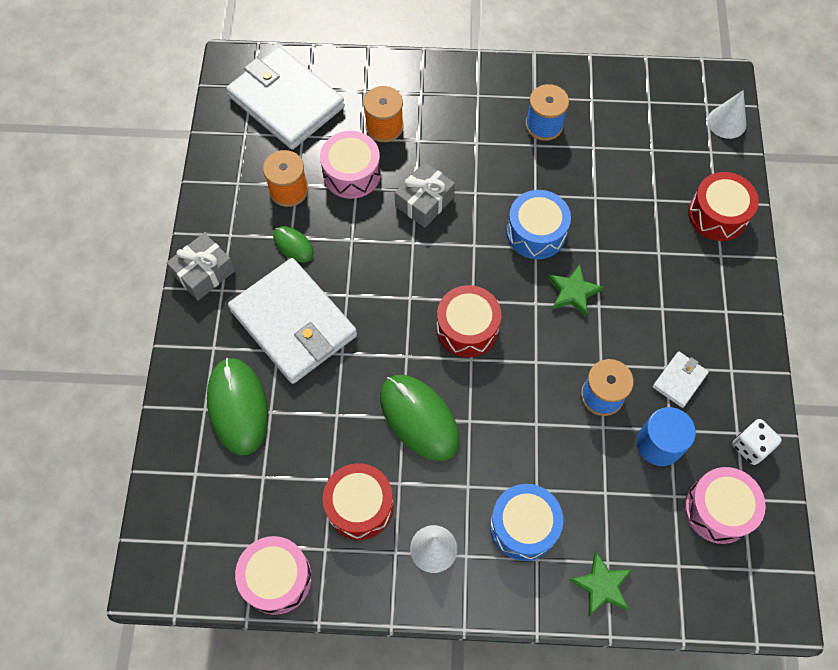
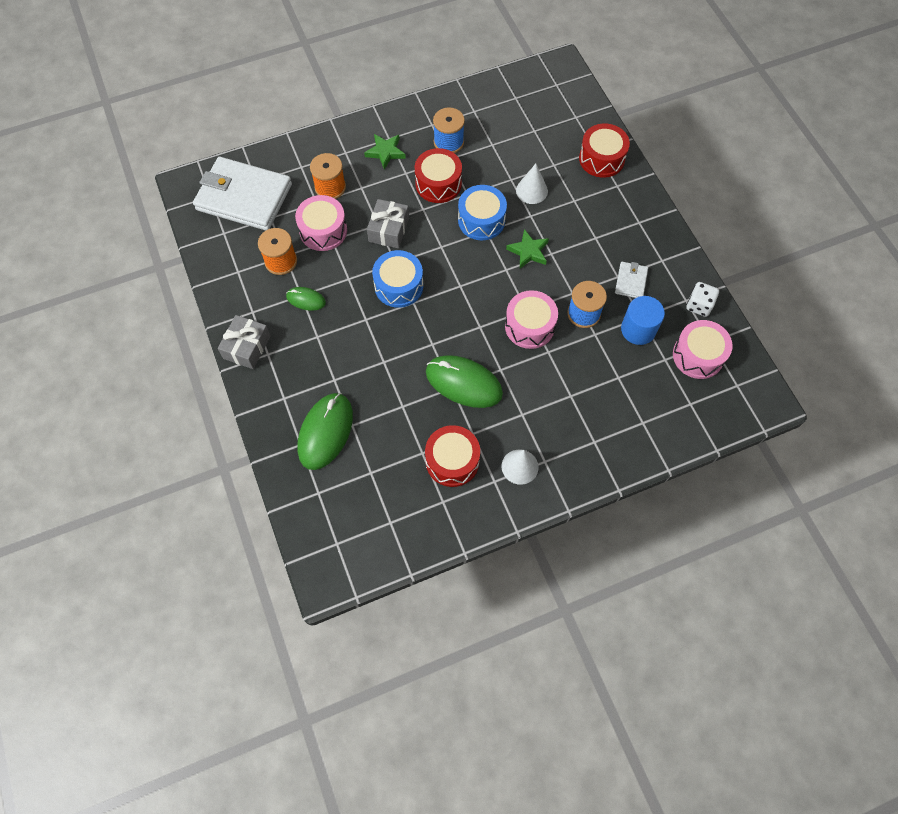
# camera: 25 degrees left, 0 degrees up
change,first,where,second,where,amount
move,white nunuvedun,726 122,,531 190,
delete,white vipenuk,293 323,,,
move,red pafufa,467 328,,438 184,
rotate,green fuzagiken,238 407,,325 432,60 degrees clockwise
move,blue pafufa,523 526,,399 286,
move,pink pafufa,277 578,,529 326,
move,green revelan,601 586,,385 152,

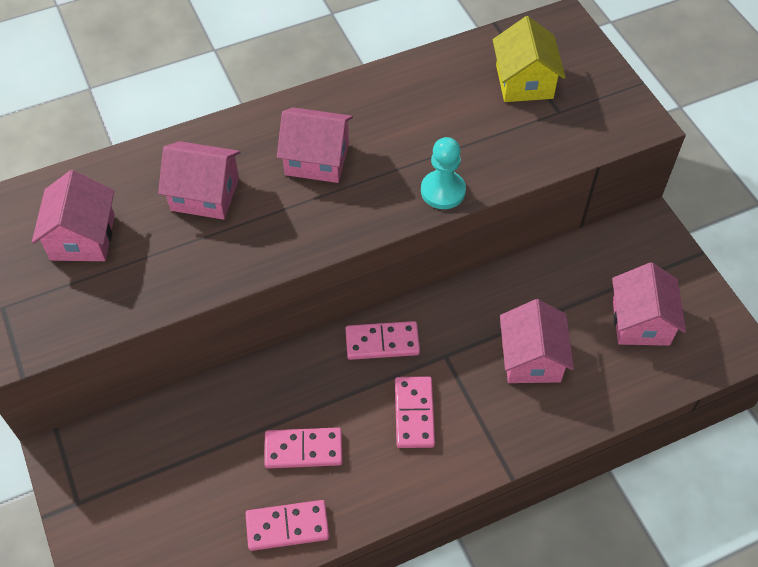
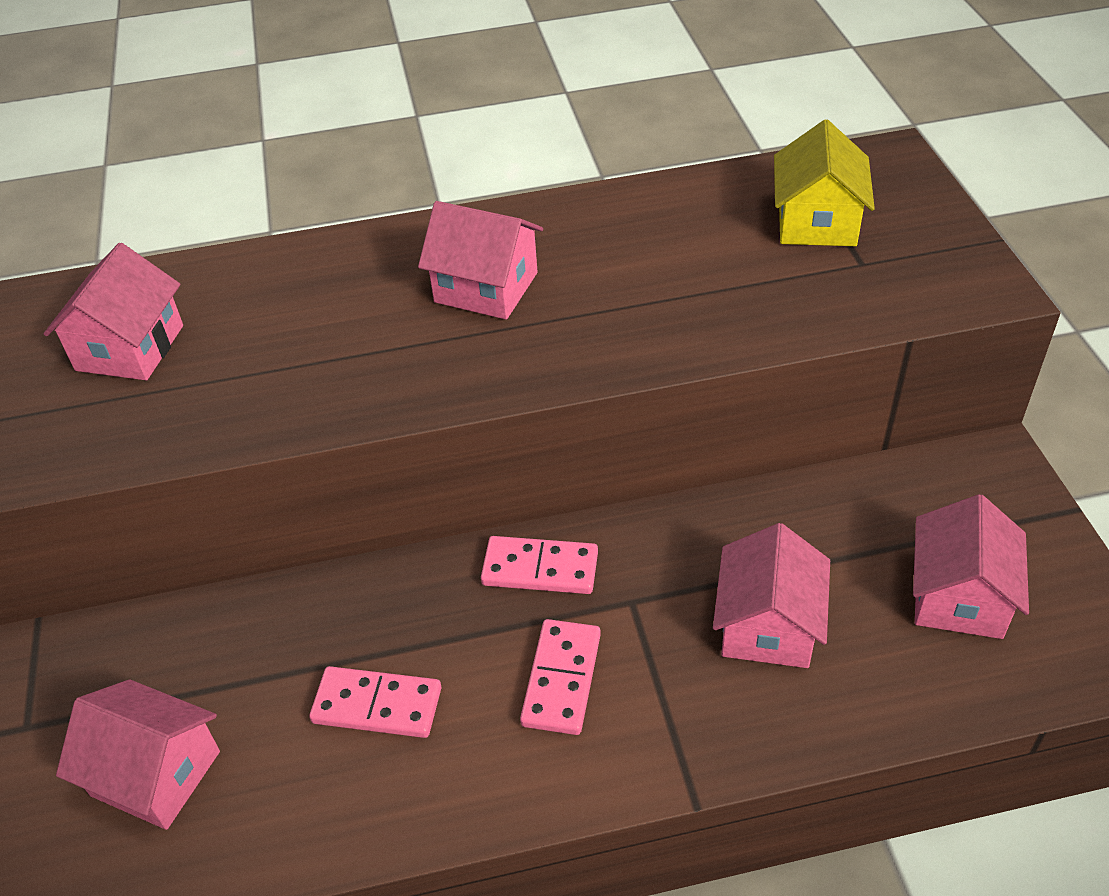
# camera: 15 degrees right, 10 degrees down
change,first,where,second,where,amount
delete,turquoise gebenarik,443 191,,,
move,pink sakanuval,205 194,,155 773,
delete,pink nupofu,287 526,,,

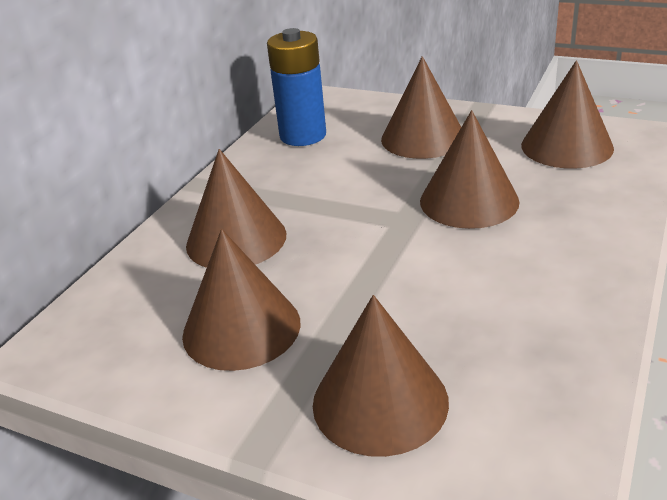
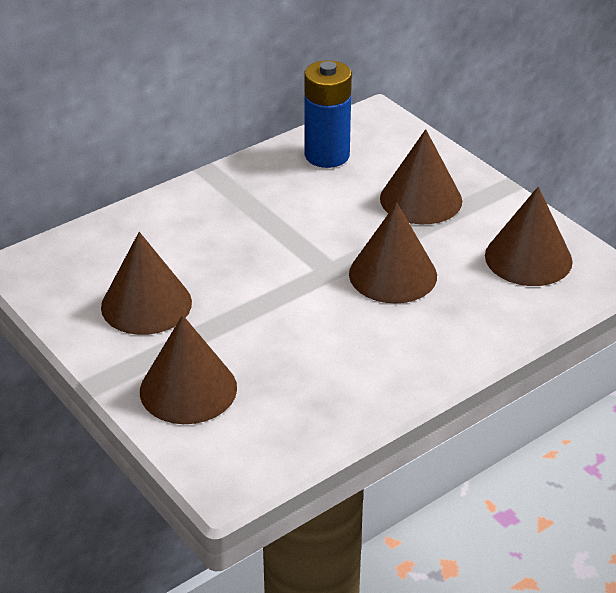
# camera: 25 degrees right, 5 degrees up
change,first,where,second,where,amount
delete,brown nunuvedun,236 239,,,

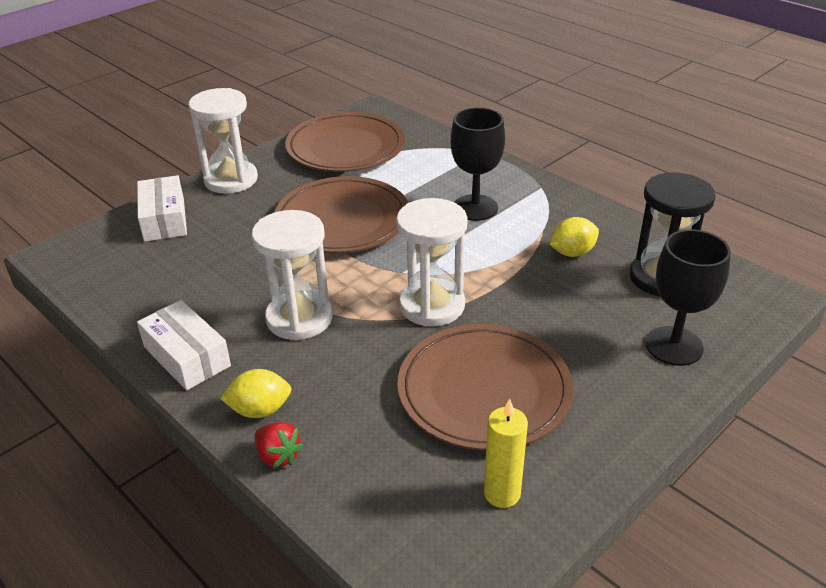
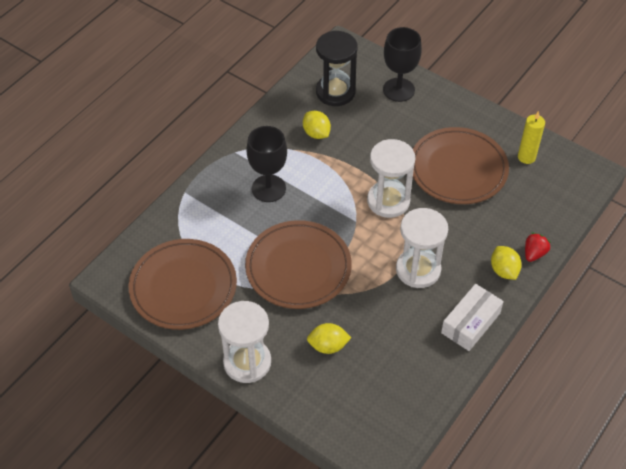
# camera: 100 degrees left, 15 degrees up
change,first,where,second,where,amount
delete,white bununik,164 219,,,
insert,,,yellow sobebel,328 346,

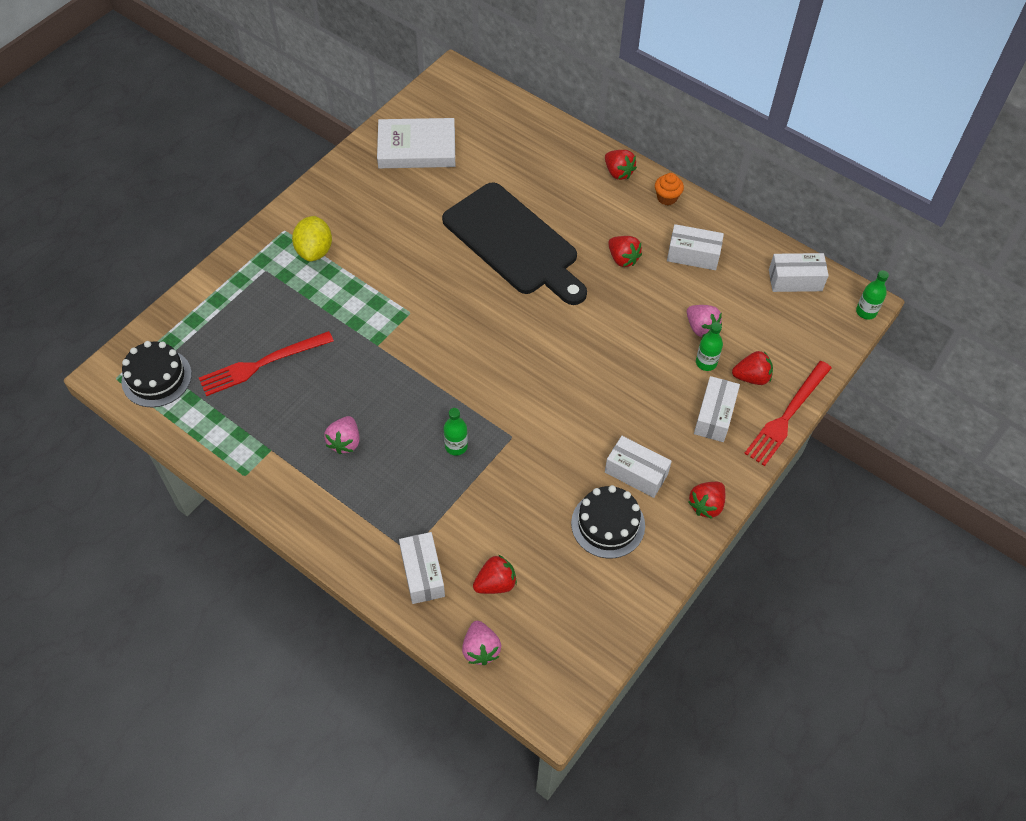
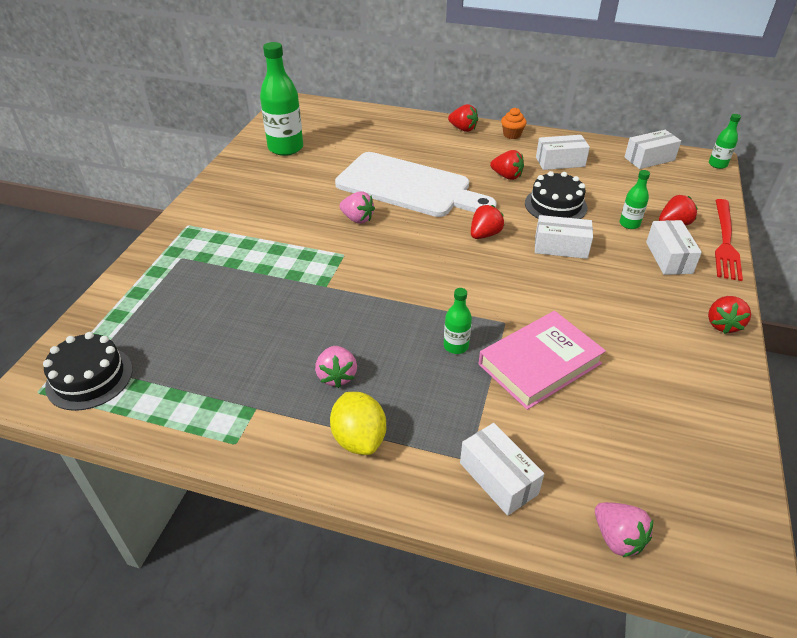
# camera: 20 degrees left, 15 degrees down
change,first,where,second,where,amount
replace,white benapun,417 148,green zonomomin,285 148,
recolor,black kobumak,514 243,white kobumak,408 187,
move,yellow sobebel,314 250,,359 438,
move,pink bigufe,701 328,,357 219,
delete,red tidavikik,262 364,,,
move,white bununik,636 473,,560 247,
move,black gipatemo,608 524,,555 205,
move,red bigufe,495 583,,484 234,
insert,,,pink benapun,540 364,

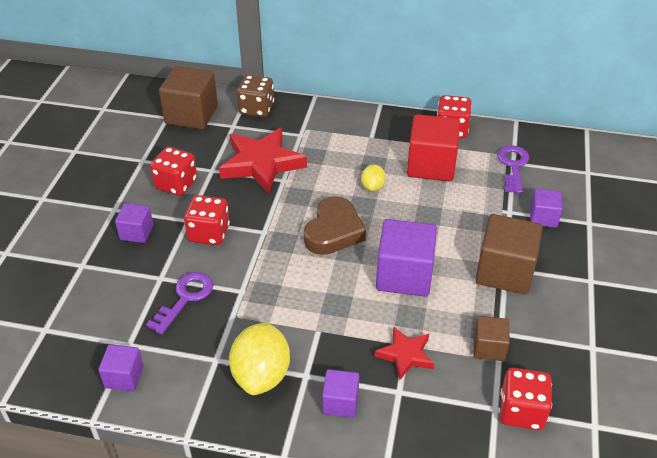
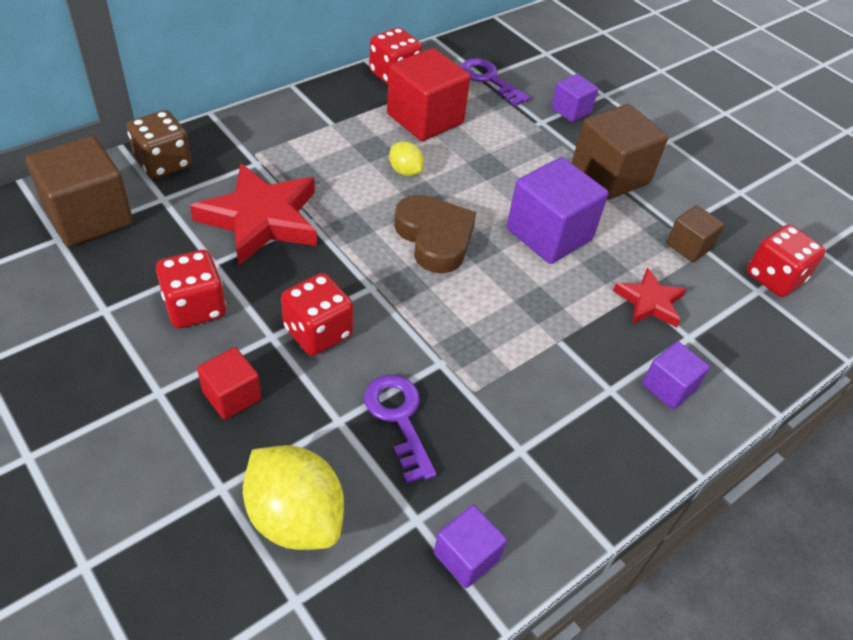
# camera: 55 degrees left, 5 degrees up
change,first,where,second,where,amount
recolor,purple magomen,136 232,red magomen,232 396,
move,yellow sobebel,261 375,,295 517,

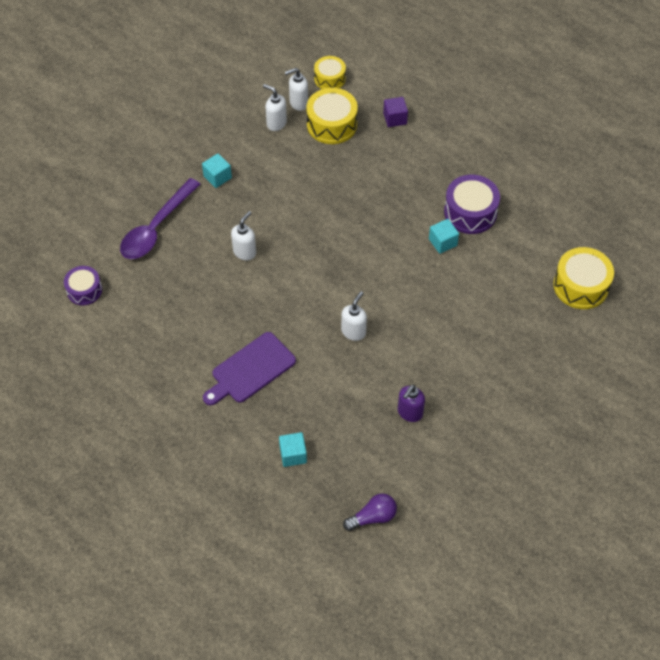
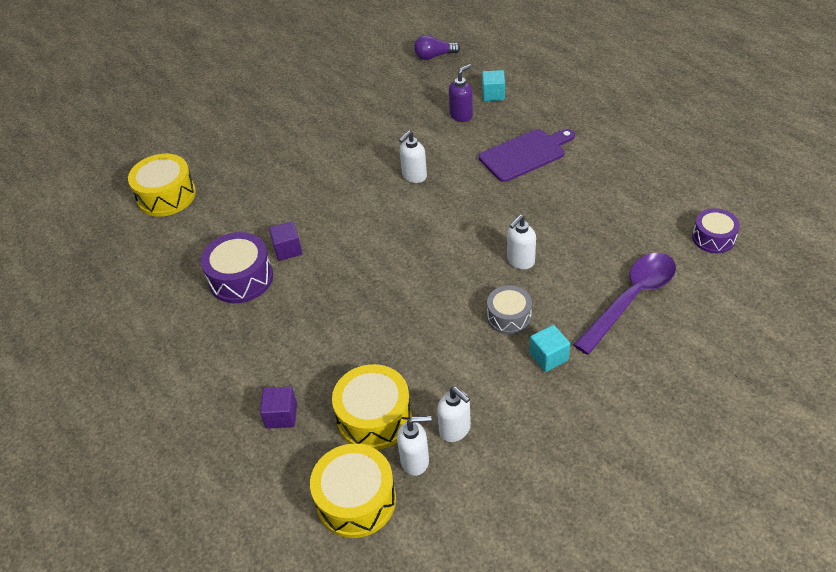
# camera: 165 degrees left, 10 degrees down
change,first,where,second,where,amount
resize,yellow pafufa,329 79,,356 500,x1.57
recolor,turquoise magomen,442 242,purple magomen,287 249,
move,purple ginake,409 413,,461 115,
insert,,,grey pafufa,509 317,

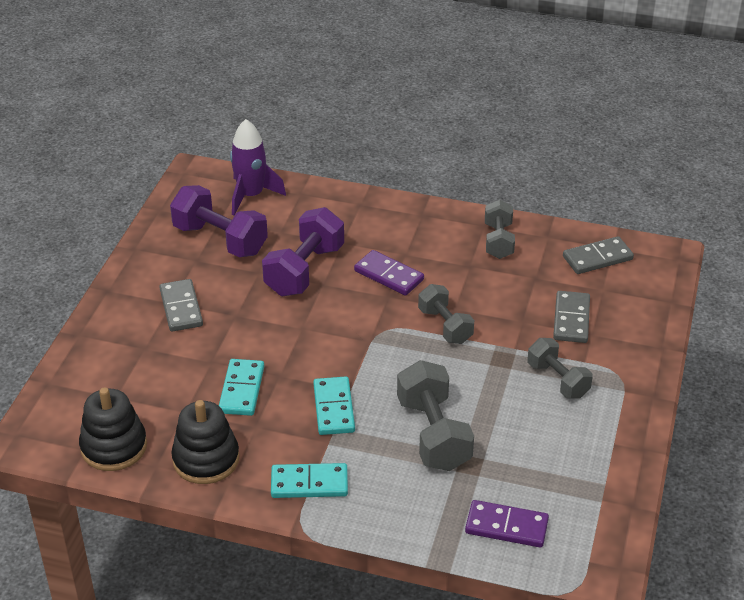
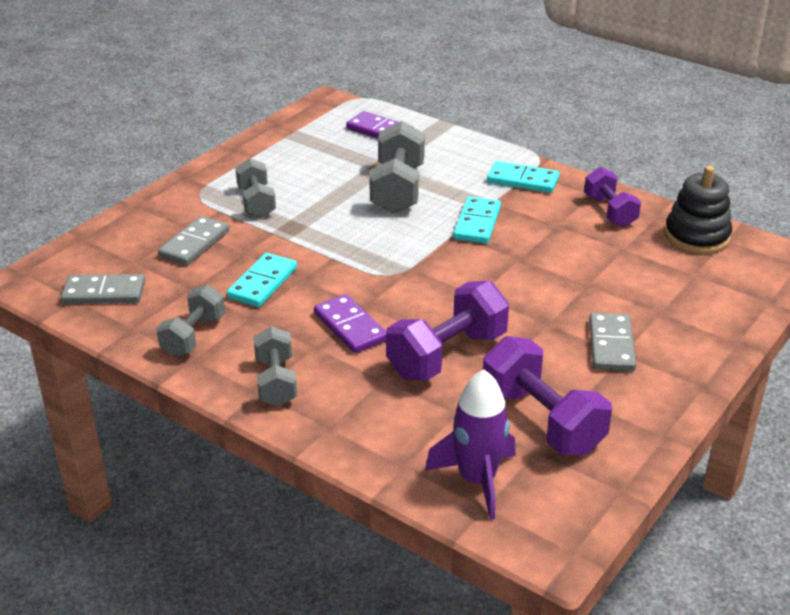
# camera: 160 degrees left, 5 degrees down
change,first,where,second,where,amount
move,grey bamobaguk,445 326,,276 382,
move,turquoise nupofu,241 390,,263 283,
replace,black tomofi,206 459,purple bamobaguk,609 211,

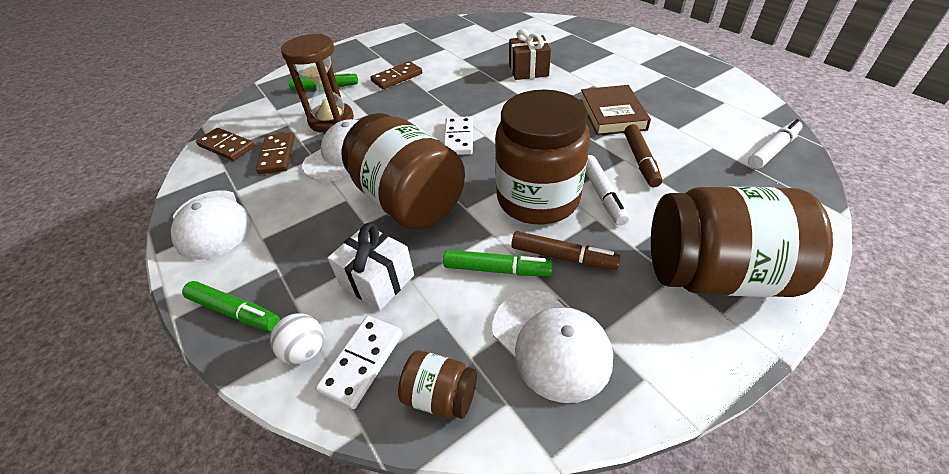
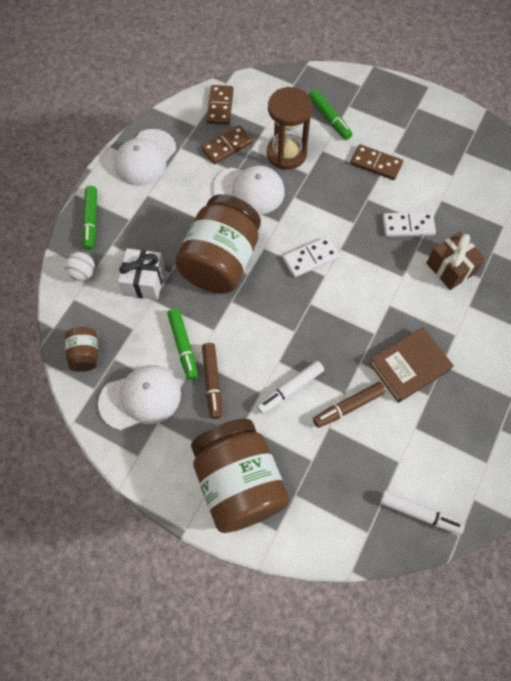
# camera: 60 degrees right, 20 degrees up
change,first,where,second,where,amount
delete,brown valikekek,537 199,,,
rotate,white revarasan,551 343,,140 398,135 degrees counterclockwise
move,white nupofu,362 362,,408 226,

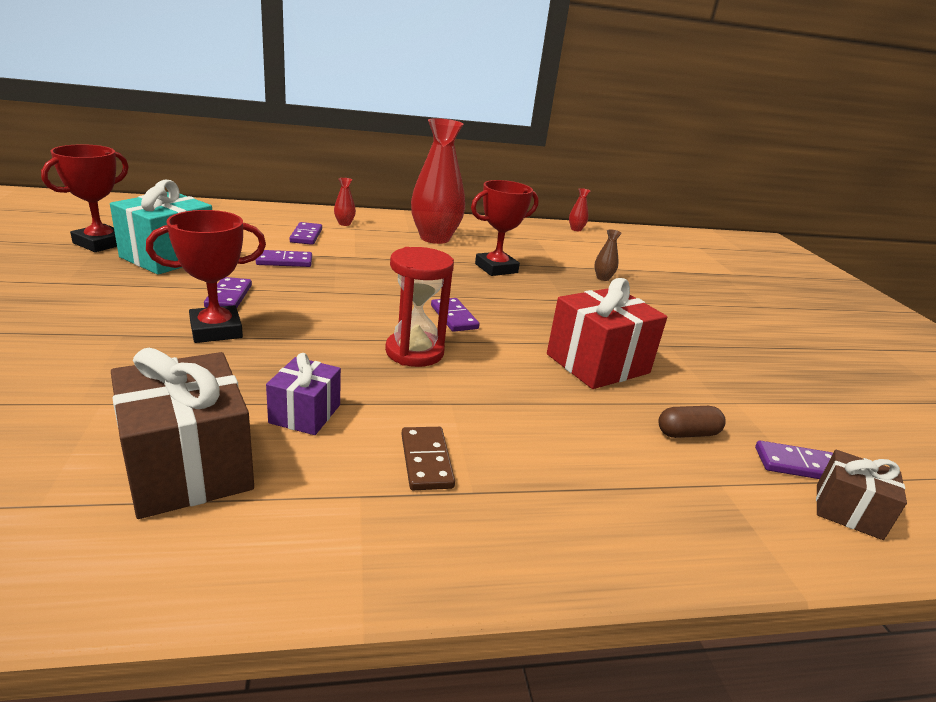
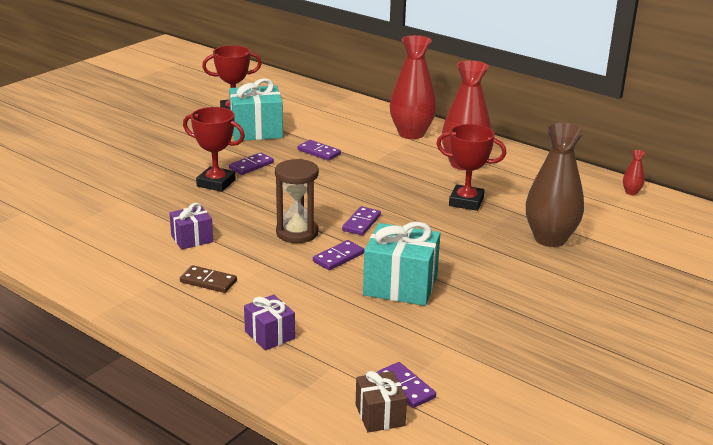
# camera: 50 degrees right, 0 degrees up
change,first,where,second,where,amount
resize,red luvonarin,344 224,,411 133,x2.47
move,purple nupofu,306 236,,338 257,
resize,brown luvonarin,603 278,,550 239,x2.47
recolor,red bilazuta,414 352,brown bilazuta,297 233,
recolor,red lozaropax,597 364,turquoise lozaropax,400 285,
delete,brown lozaropax,188 467,,,
delete,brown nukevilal,687 433,,,
rotate,brown nupofu,426 461,,208 281,75 degrees clockwise
insert,,,purple lozaropax,269 335,

